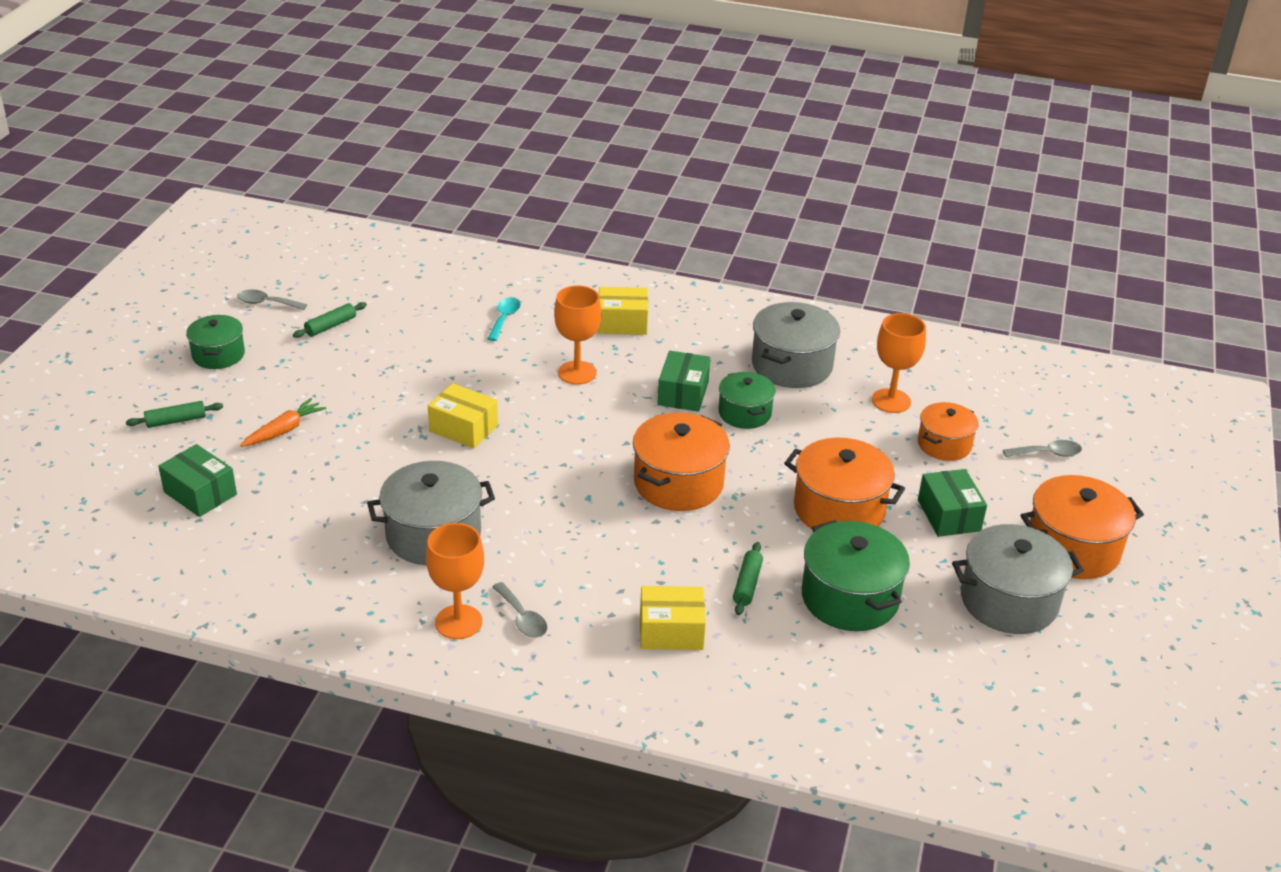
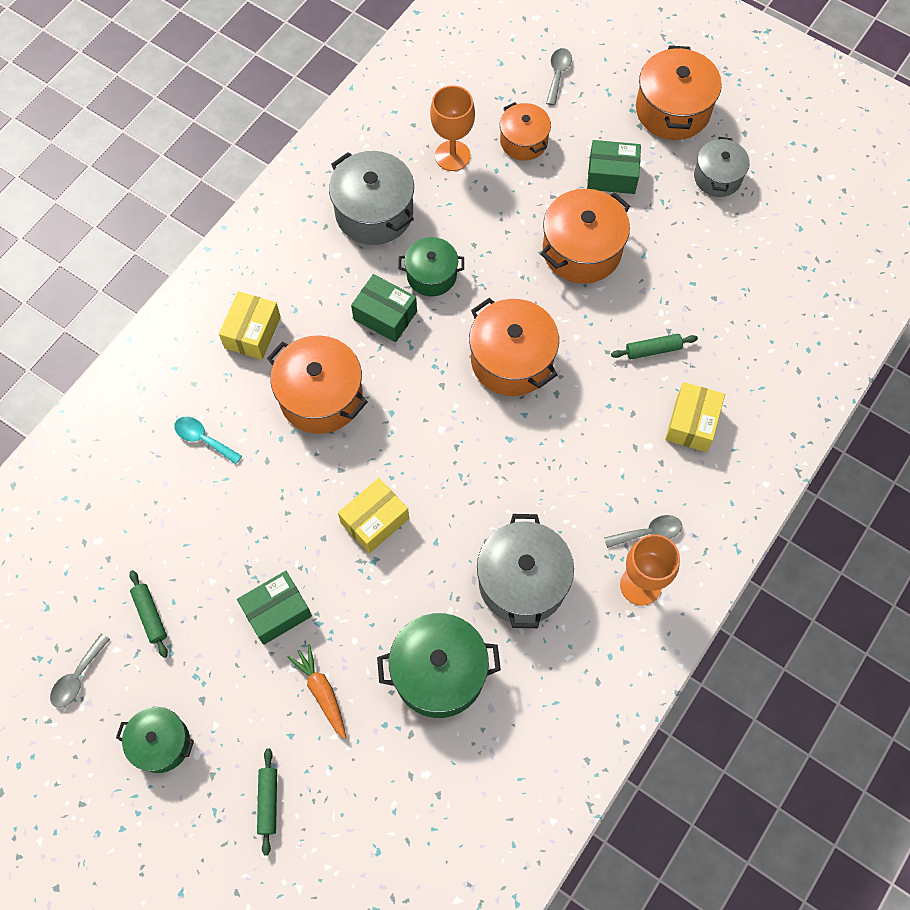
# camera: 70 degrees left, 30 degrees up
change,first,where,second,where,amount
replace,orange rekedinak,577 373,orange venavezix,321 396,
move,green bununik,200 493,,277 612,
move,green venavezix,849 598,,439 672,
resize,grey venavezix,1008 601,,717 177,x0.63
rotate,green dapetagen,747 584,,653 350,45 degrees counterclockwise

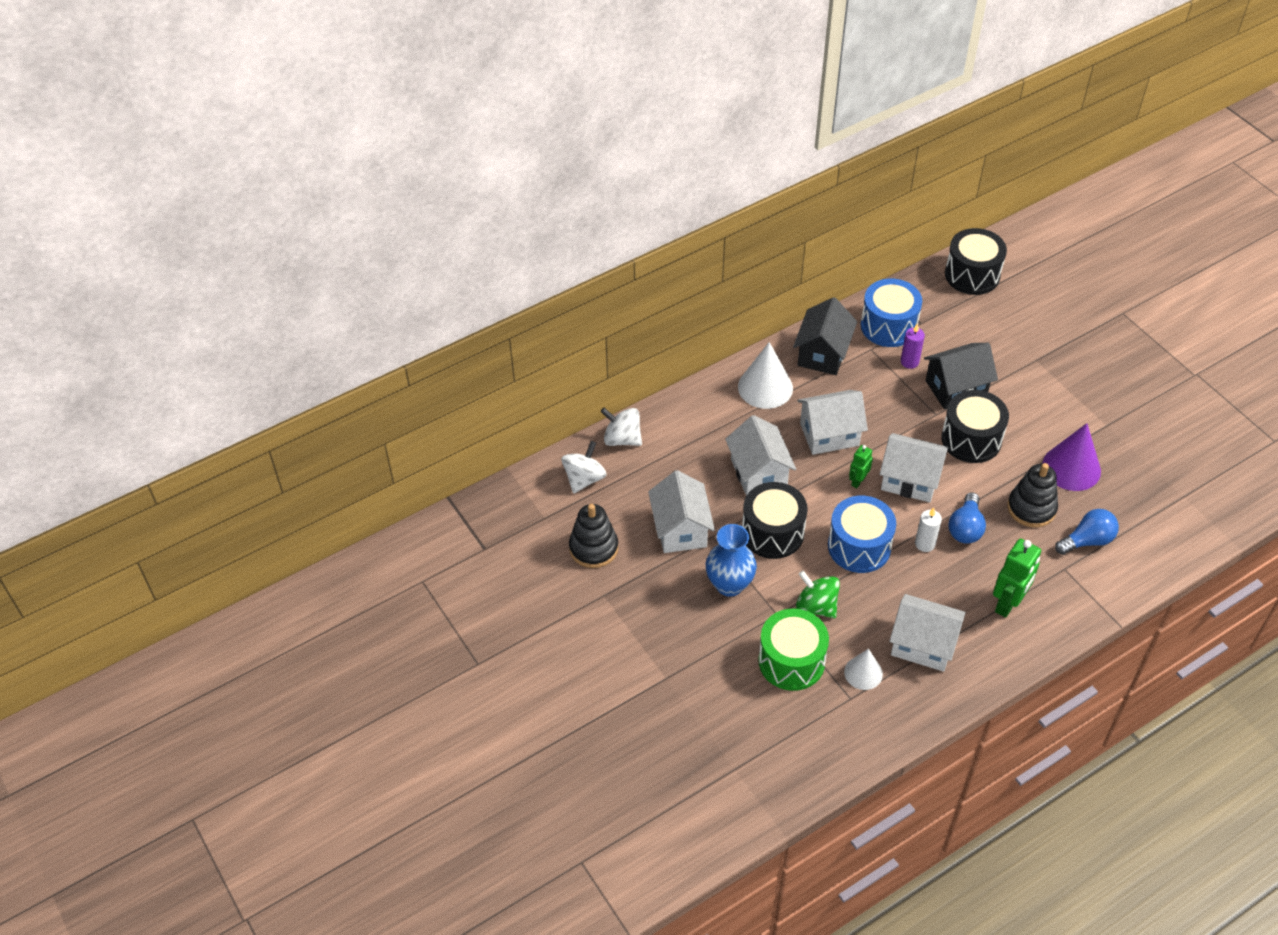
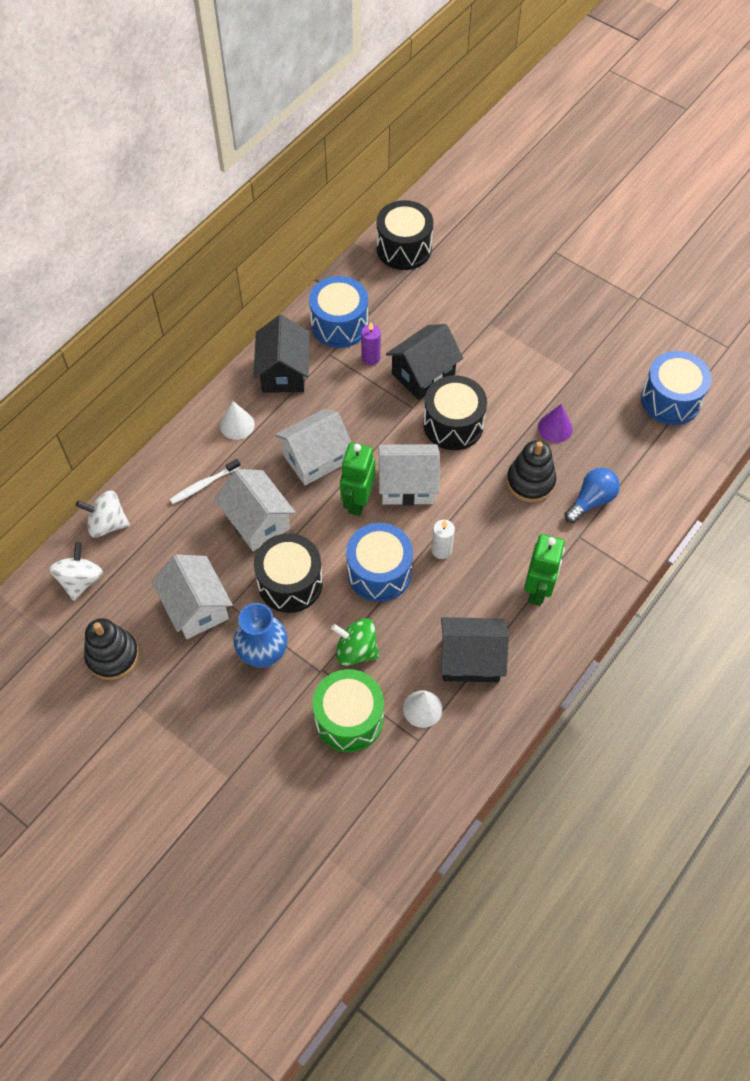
# camera: 20 degrees left, 10 degrees up
change,first,where,second,where,amount
resize,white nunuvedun,765 387,,237 425,x0.61
resize,purple nunuvedun,1071 468,,555 428,x0.61
resize,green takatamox,858 481,,357 501,x1.77
delete,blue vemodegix,965 528,,,
recolor,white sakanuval,922 645,black sakanuval,470 659,
insert,,,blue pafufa,670 400,
insert,,,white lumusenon,204 485,

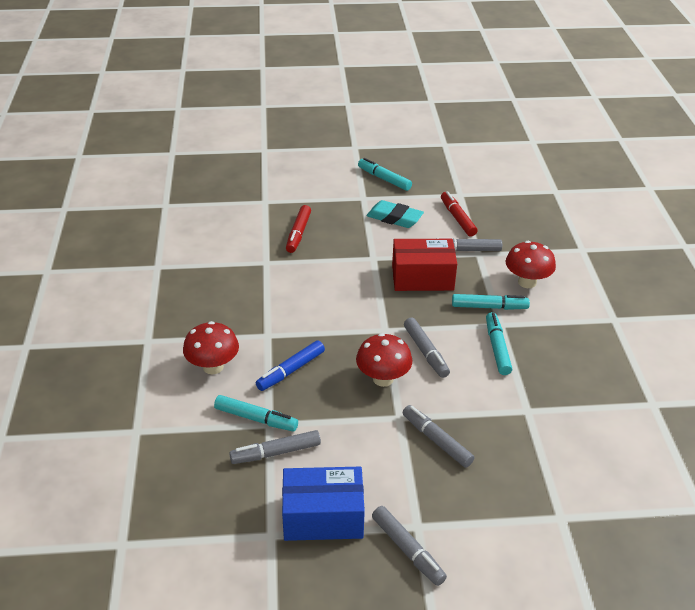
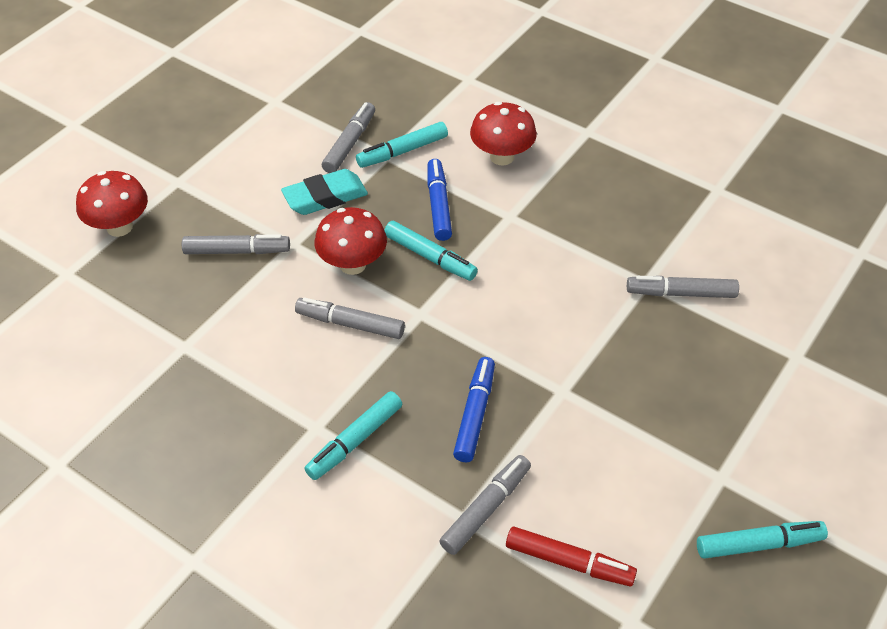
# camera: 130 degrees right, 10 degrees up
change,first,where,second,where,amount
move,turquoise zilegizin,394 218,,325 197,
delete,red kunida,298 233,,,
replace,red bununik,422 277,blue kunida,475 414,
move,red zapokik,527 282,,119 227,
move,turquoise kunida,497 348,,430 257,
delete,blue bununik,323 516,,,
move,grey kunida,407 550,,681 293,

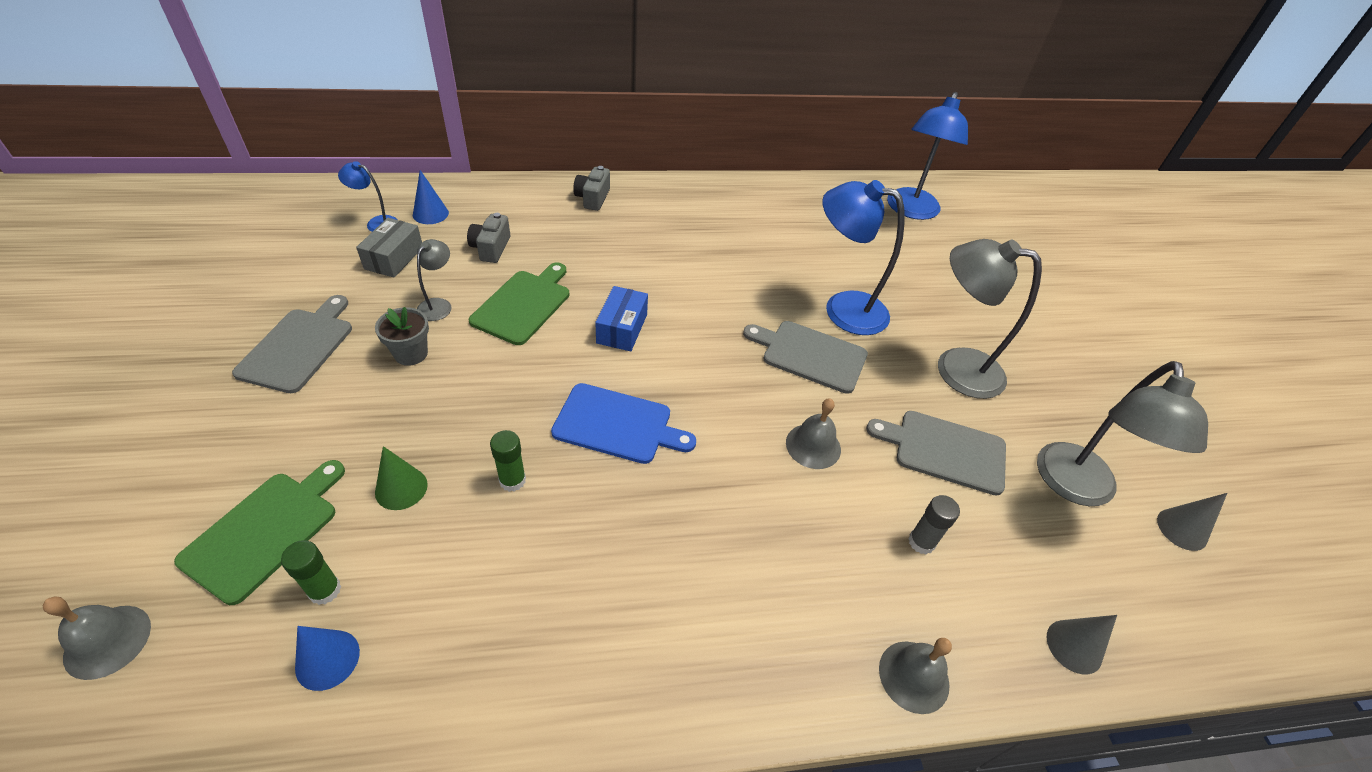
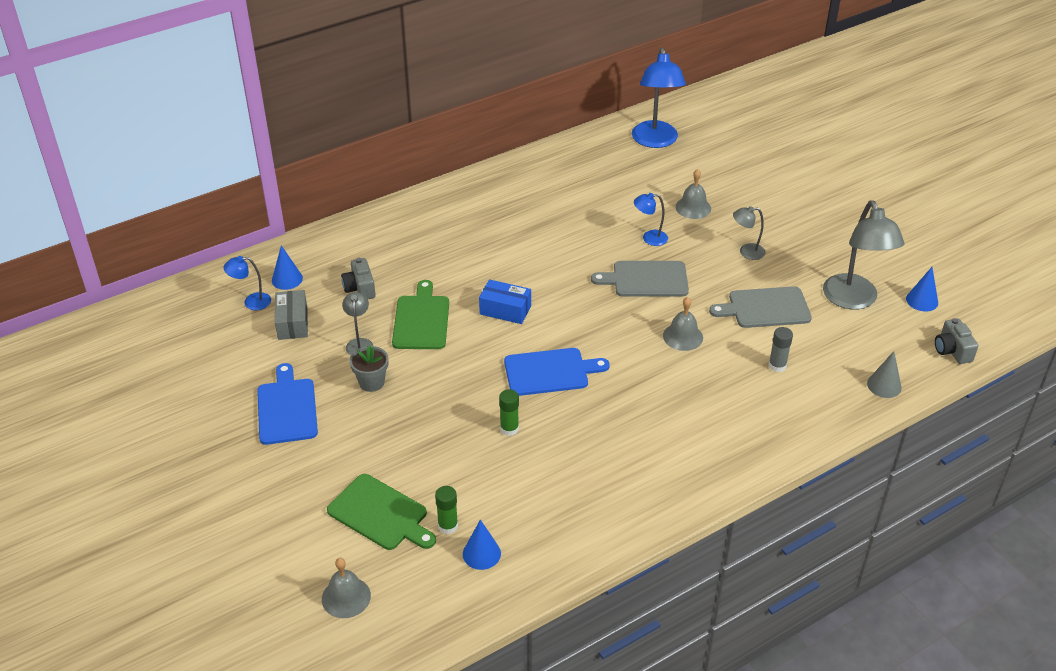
# camera: 20 degrees left, 5 degrees down
change,first,where,second,where,amount
move,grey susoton,592 198,,952 350,
resize,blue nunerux,843 309,,649 238,x0.49
resize,grey nunerux,955 368,,746 252,x0.49
rotate,blue bununik,622 328,,505 310,60 degrees counterclockwise
recolor,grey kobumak,298 347,blue kobumak,287 408,
delete,green nunuvedun,401 488,,,
rotate,green kobumak,265 531,,380 514,120 degrees clockwise
recolor,grey nunuvedun,1182 529,blue nunuvedun,922 300,
move,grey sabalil,914 676,,693 207,

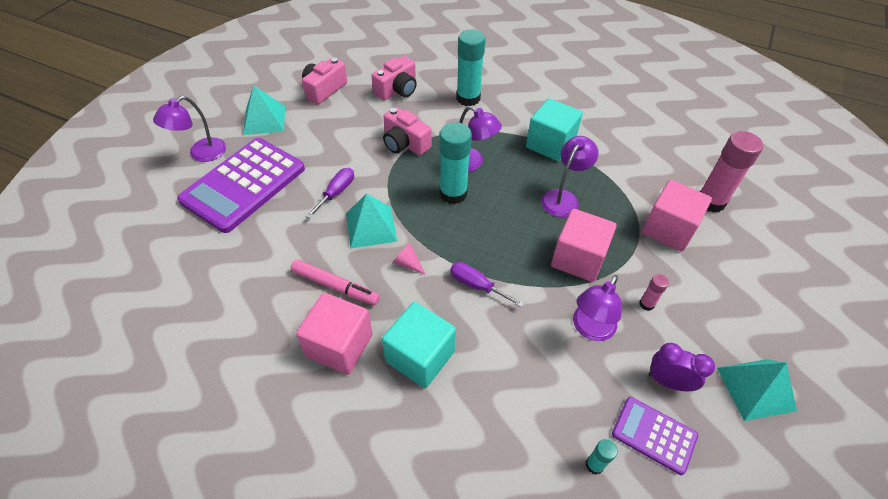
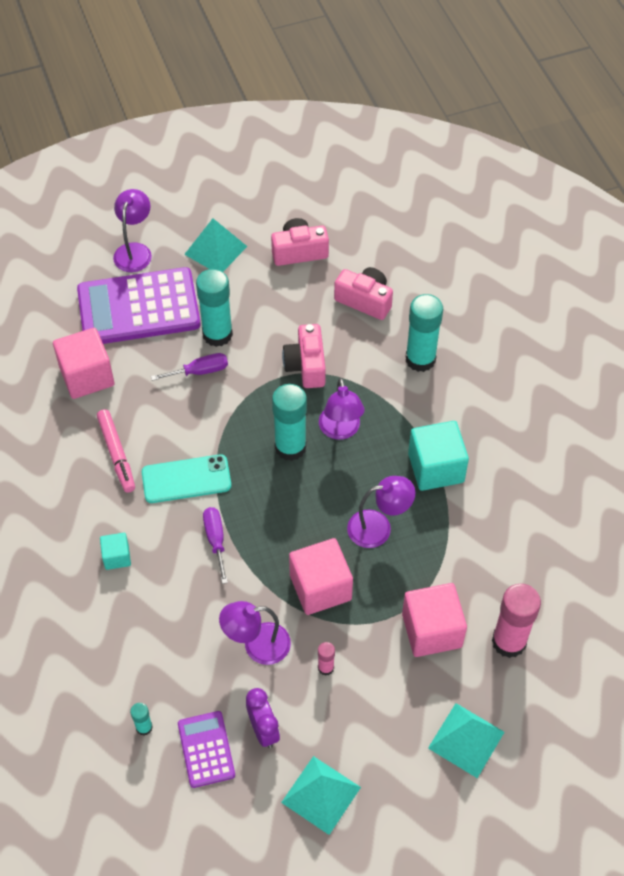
# camera: 45 degrees right, 5 degrees up
change,first,where,second,where,amount
rotate,pink susoton,397 90,,365 300,150 degrees counterclockwise
rotate,purple nunerux,201 154,,135 251,105 degrees clockwise
move,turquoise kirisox,371 227,,466 740,
replace,pink nunuvedun,408 263,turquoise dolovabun,186 479,
move,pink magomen,339 345,,87 376,
resize,turquoise magomen,420 356,,117 557,x0.53
insert,,,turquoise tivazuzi,217 334,

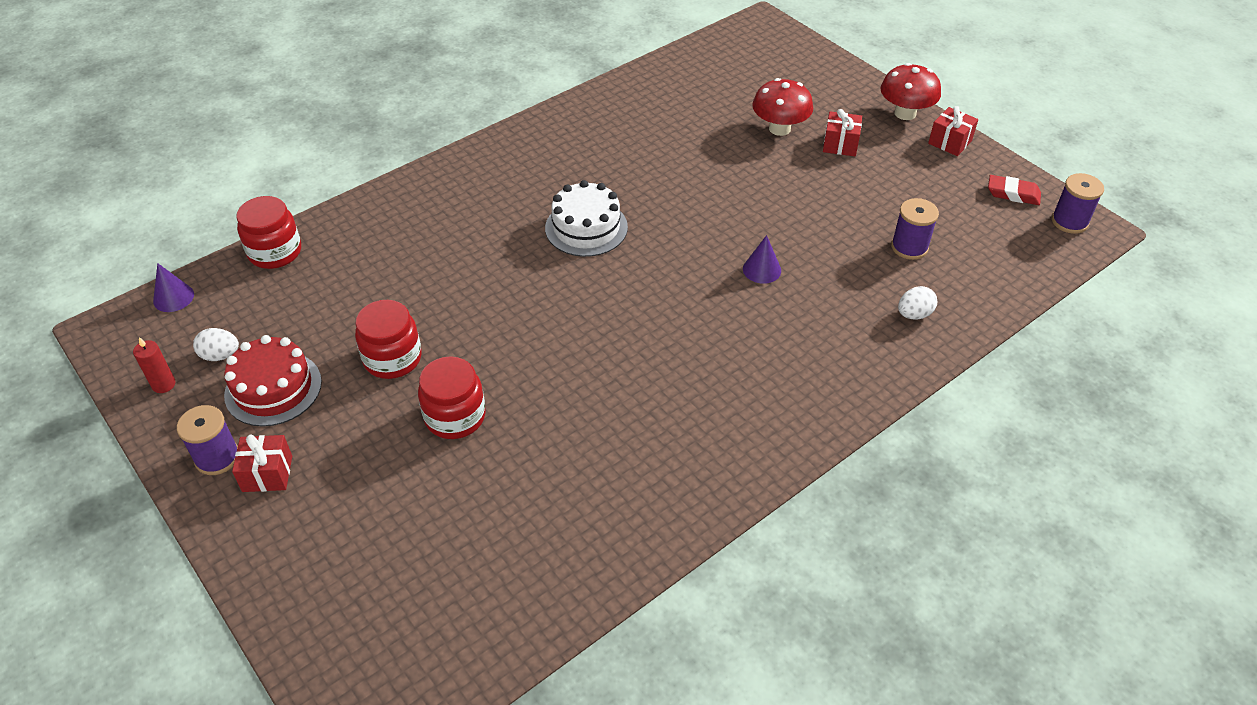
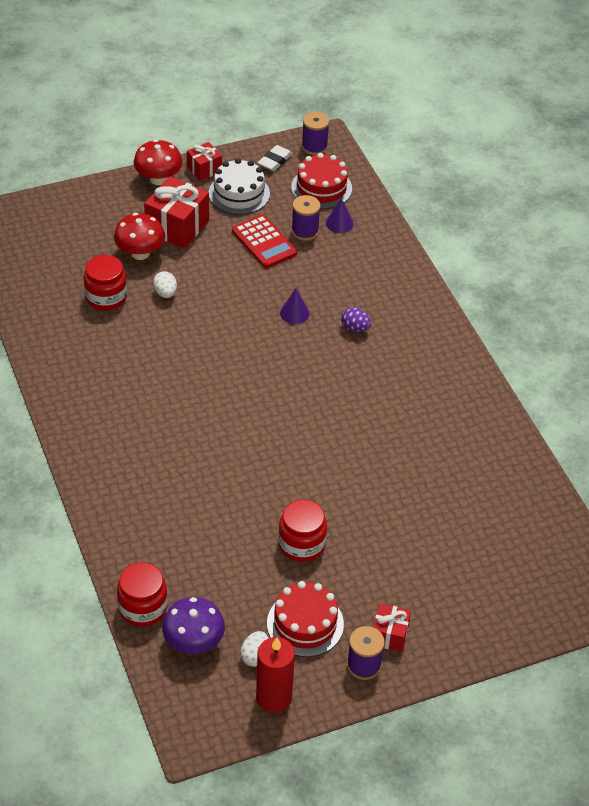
# camera: 75 degrees left, 0 degrees up
change,first,where,second,where,amount
resize,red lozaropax,840 144,,177 226,x1.76
recolor,red zilegizin,1013 194,white zilegizin,275 161,
move,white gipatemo,586 228,,239 193,
move,purple nunuvedun,173 297,,339 223,
move,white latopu,914 314,,165 293,
resize,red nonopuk,163 384,,274 697,x1.83
move,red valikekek,455 417,,106 297,
insert,,,red gipatemo,321 188,
insert,,,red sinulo,264 242,
insert,,,purple latopu,355 328,
insert,,,purple zapokik,193 642,

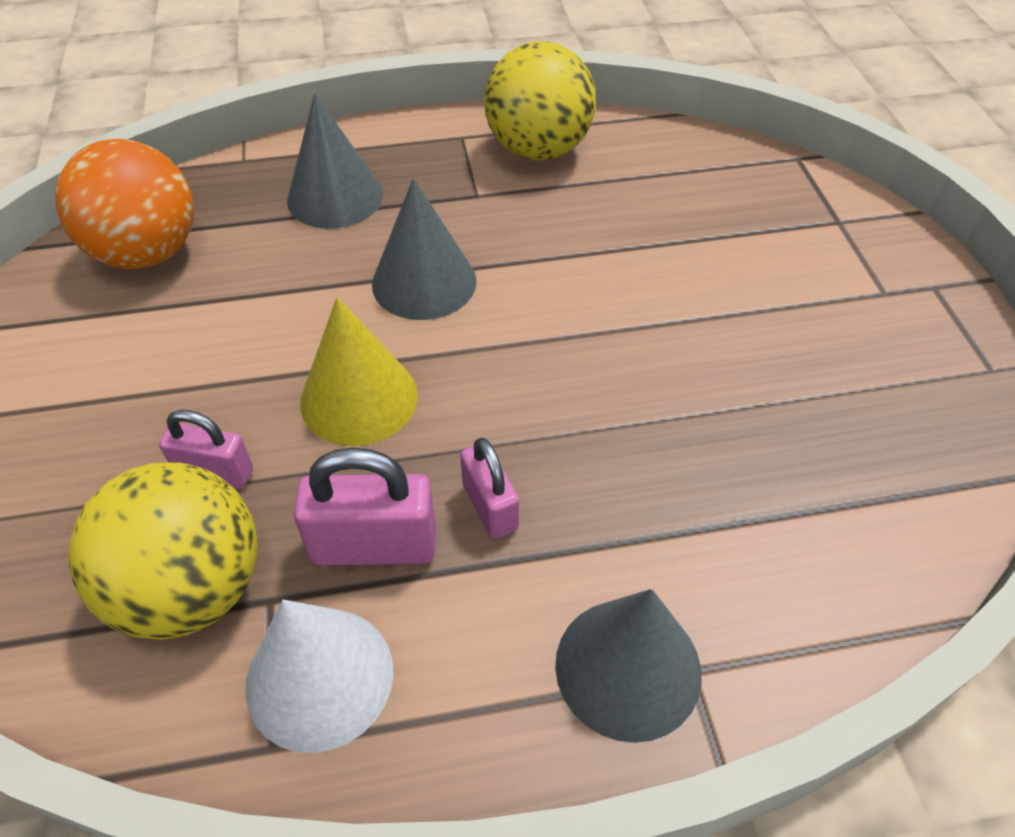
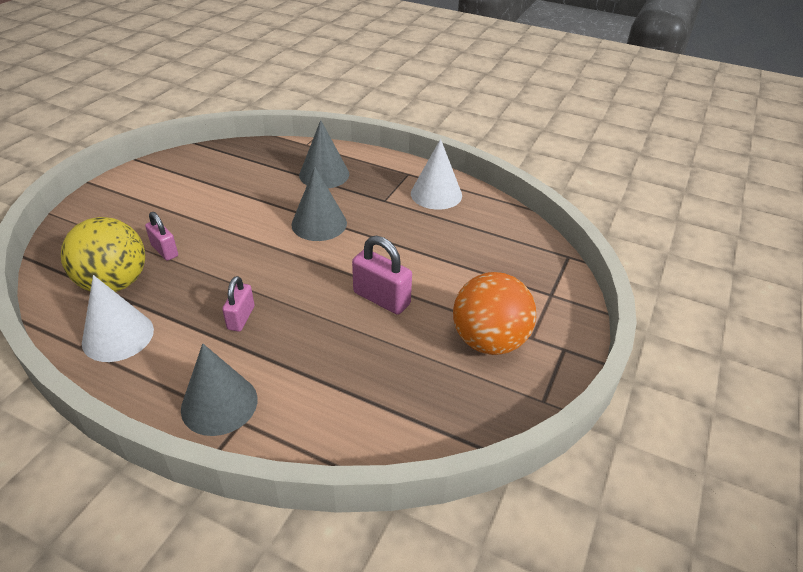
# camera: 35 degrees right, 10 degrees down
change,first,where,second,where,amount
replace,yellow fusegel,538 150,white nunuvedun,436 194,
move,orange fusegel,147 253,,489 341,
delete,yellow nunuvedun,359 398,,,
move,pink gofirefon,374 546,,381 298,

